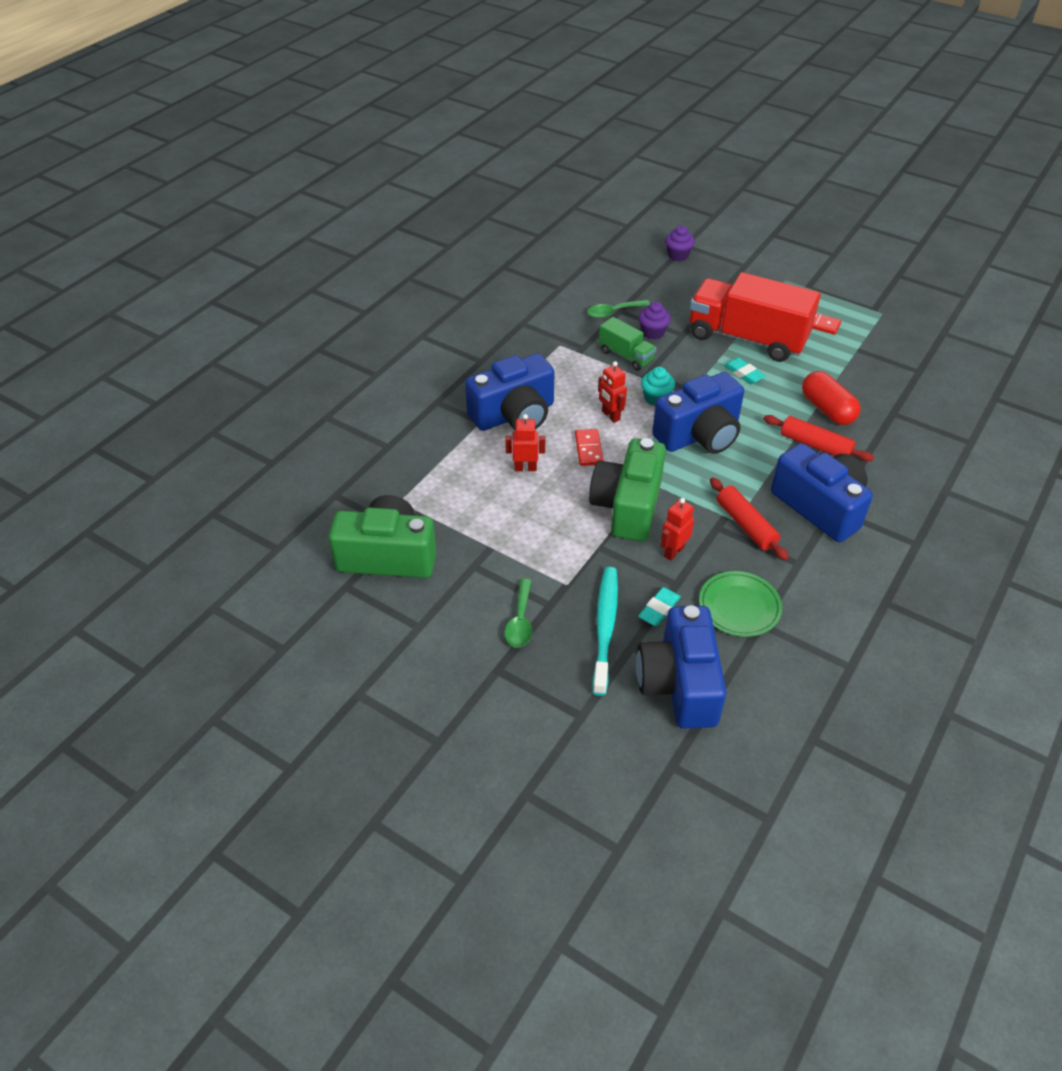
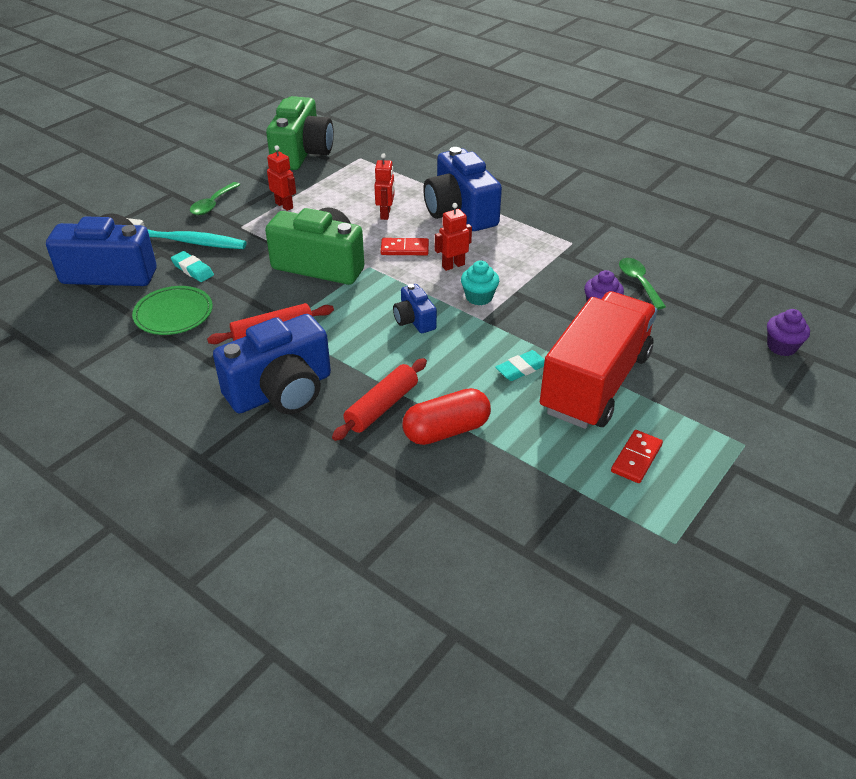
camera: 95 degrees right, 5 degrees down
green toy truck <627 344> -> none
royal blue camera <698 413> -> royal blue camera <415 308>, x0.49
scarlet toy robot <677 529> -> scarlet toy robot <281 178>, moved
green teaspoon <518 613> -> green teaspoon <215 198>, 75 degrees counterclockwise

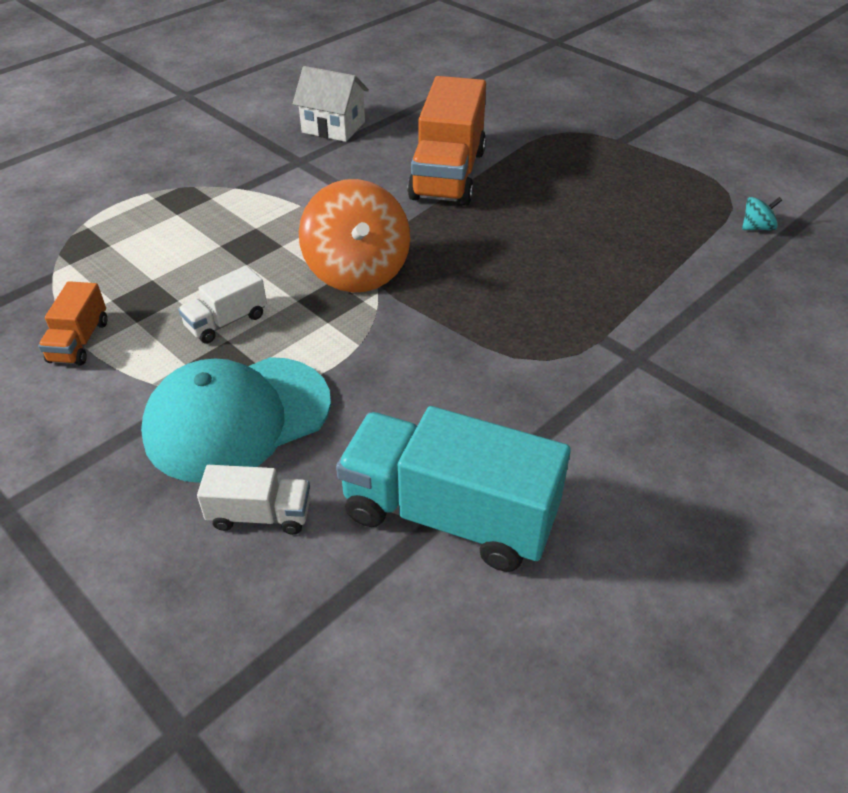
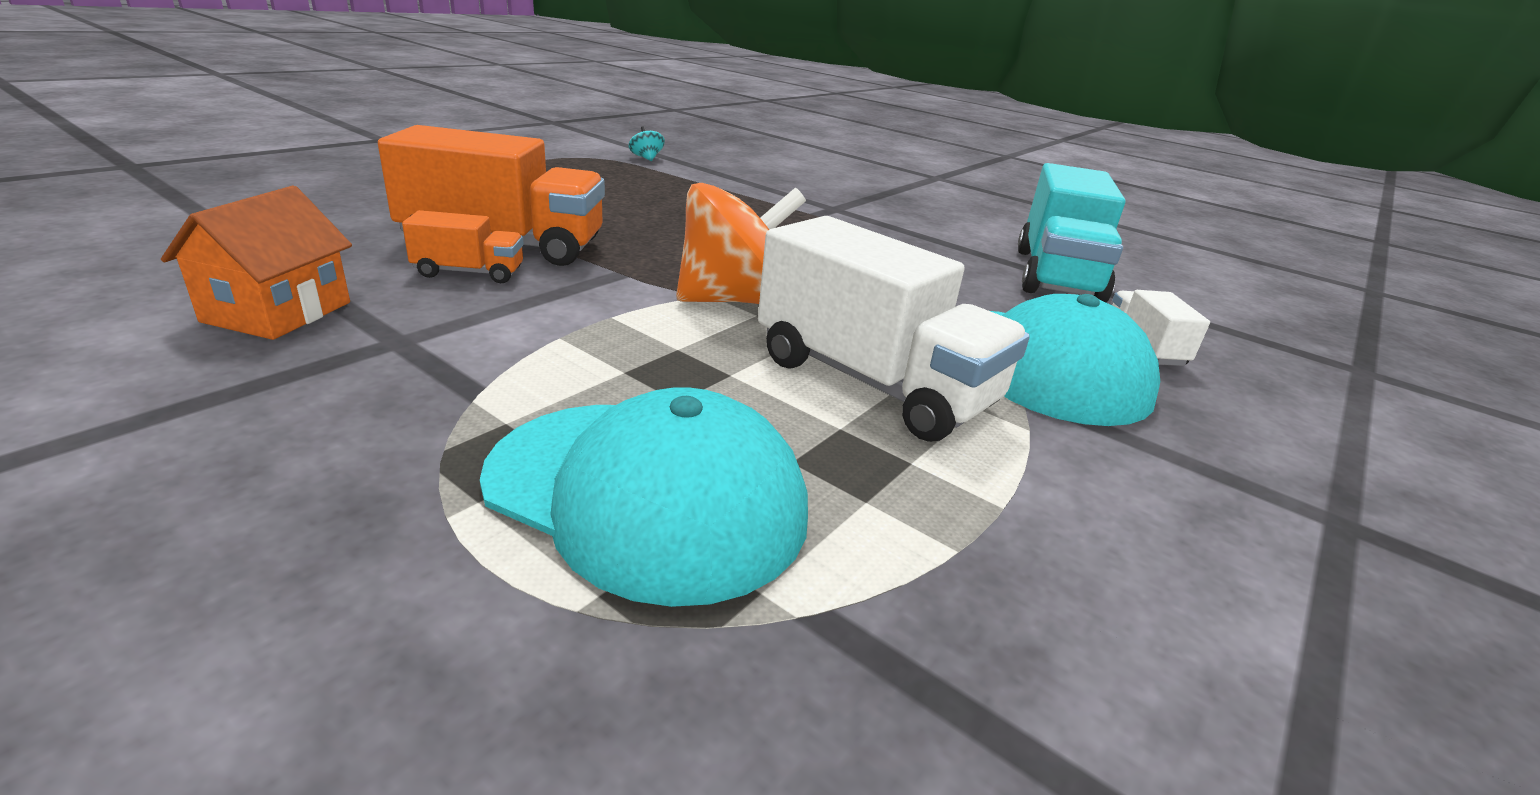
camera: 100 degrees left, 15 degrees down
snow-white toy house <331 104> -> bright orange toy house <256 263>
snow-white toy truck <222 305> -> snow-white toy truck <894 329>, x2.04
bright orange toy truck <72 323> -> bright orange toy truck <463 246>, moved
none -> turquoise peaked cap <644 497>

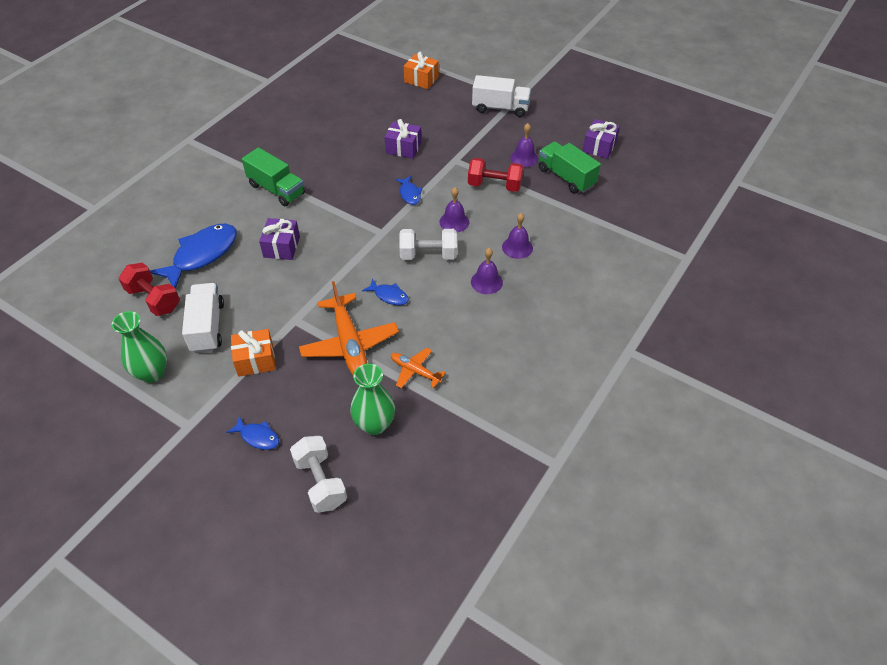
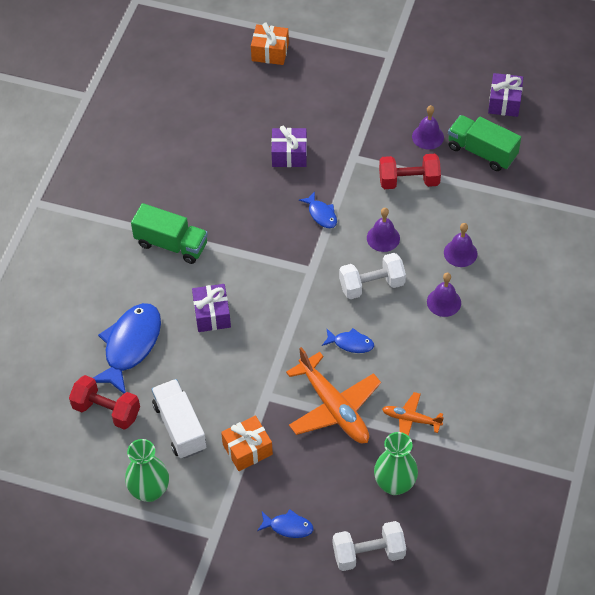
camera: 15 degrees left, 5 degrees up
snow-white toy truck <501 96> -> none
snow-white free weight <318 474> -> snow-white free weight <369 546>, 60 degrees counterclockwise

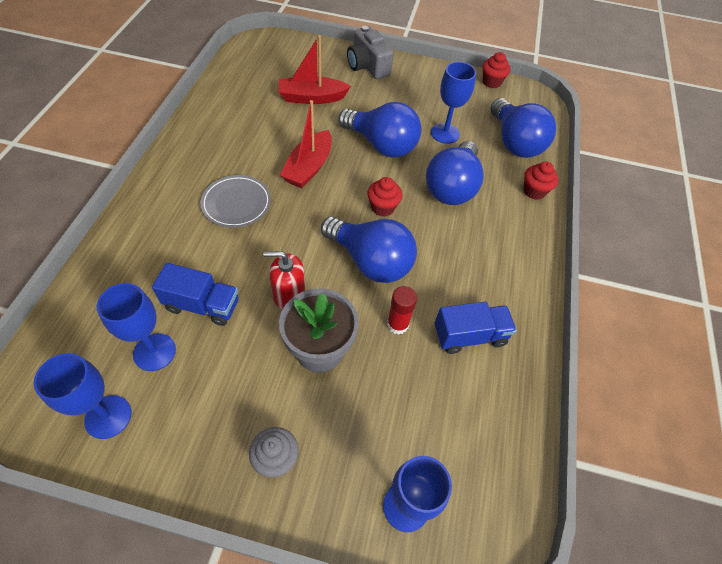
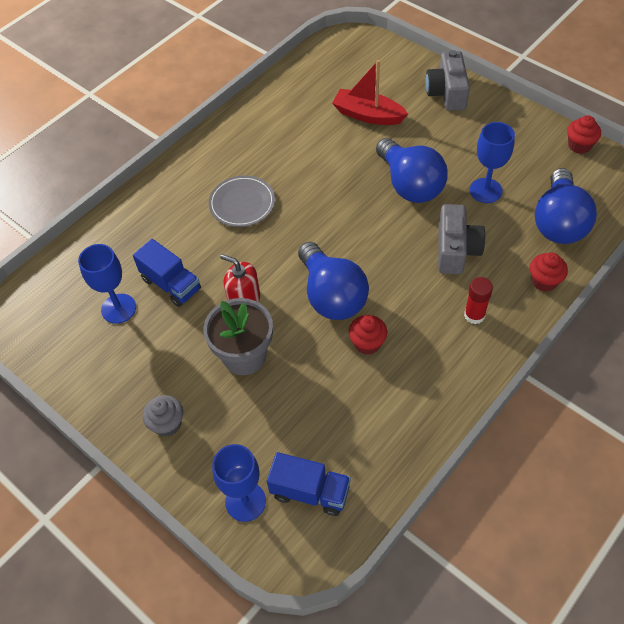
camera: 35 degrees right, 0 degrees up
scarlet toy boat <306 144> -> none
royal blue lightbulb <454 173> -> gray camera <462 239>
scarlet fairy cake <384 197> -> scarlet fairy cake <368 335>, moved
scarlet stick of glue <402 310> -> scarlet stick of glue <478 300>, moved
royal blue toy truck <476 328> -> royal blue toy truck <309 484>, moved
royal blue chalice <82 396> -> none

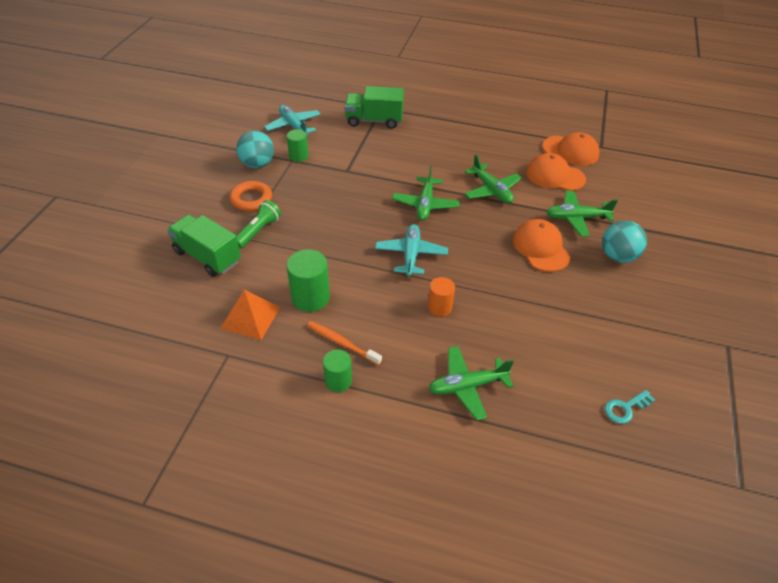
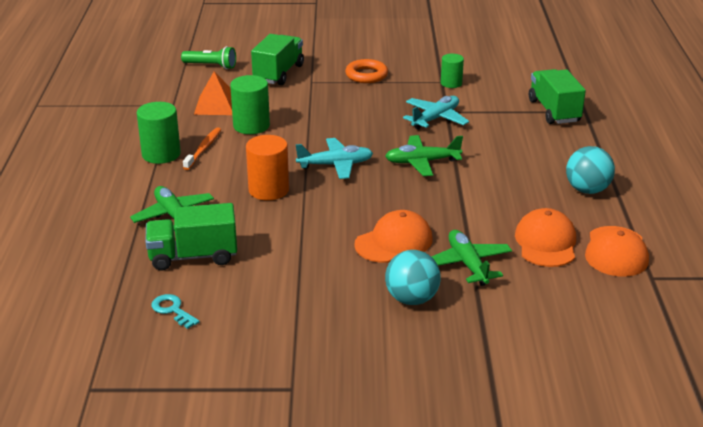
camera: 75 degrees right, 15 degrees down
turquoise toy plane <292 120> -> turquoise toy plane <436 113>, moved
turquoise play ball <255 149> -> turquoise play ball <590 170>, moved
green toy plane <493 179> -> none
green pocket torch <258 224> -> green pocket torch <208 57>, moved
bright orange solid cylinder <441 296> -> bright orange solid cylinder <267 167>, x1.58
green solid cylinder <337 371> -> green solid cylinder <159 133>, x1.58
none -> green toy truck <191 237>

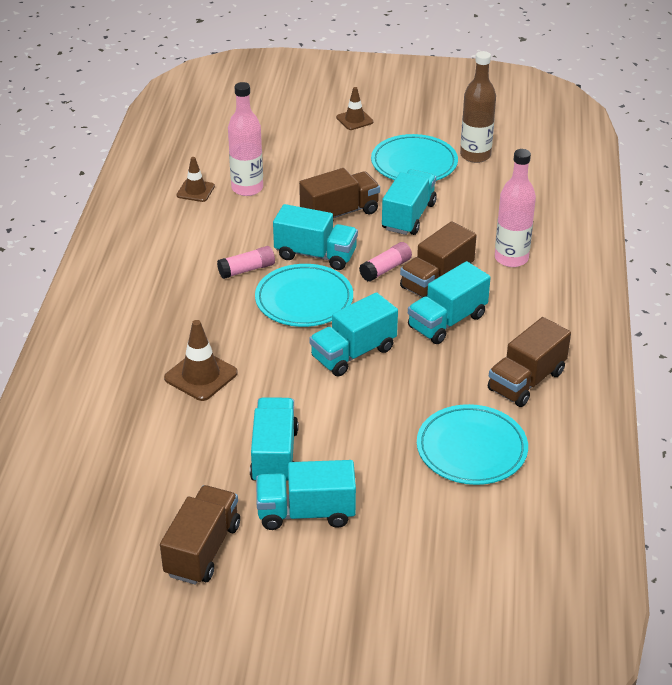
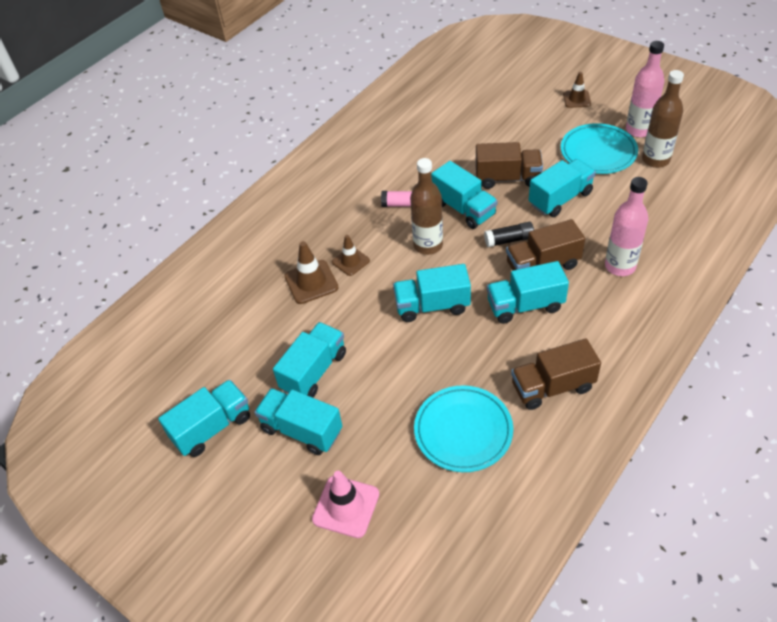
camera: 35 degrees right, 10 degrees up
rosy bottle <245 139> -> rosy bottle <645 89>, moved
brown road cone <195 179> -> brown road cone <351 255>, moved
rosy stick of glue <385 262> -> black stick of glue <509 234>
turquoise plate <304 295> -> brown bottle <426 206>
brown toy truck <200 535> -> turquoise toy truck <204 418>
none -> rosy road cone <345 504>

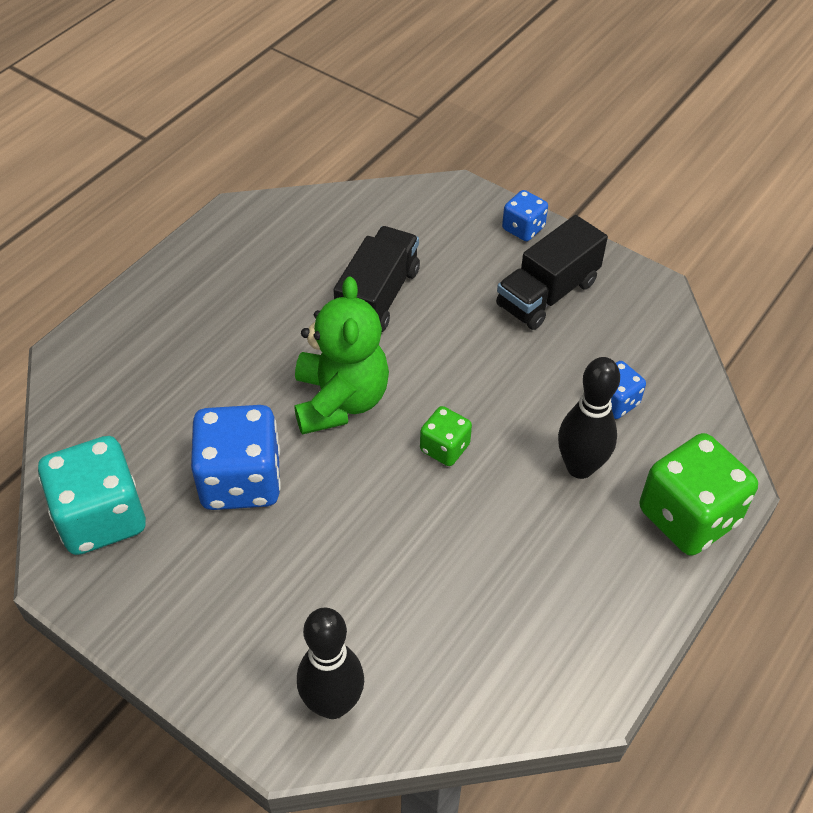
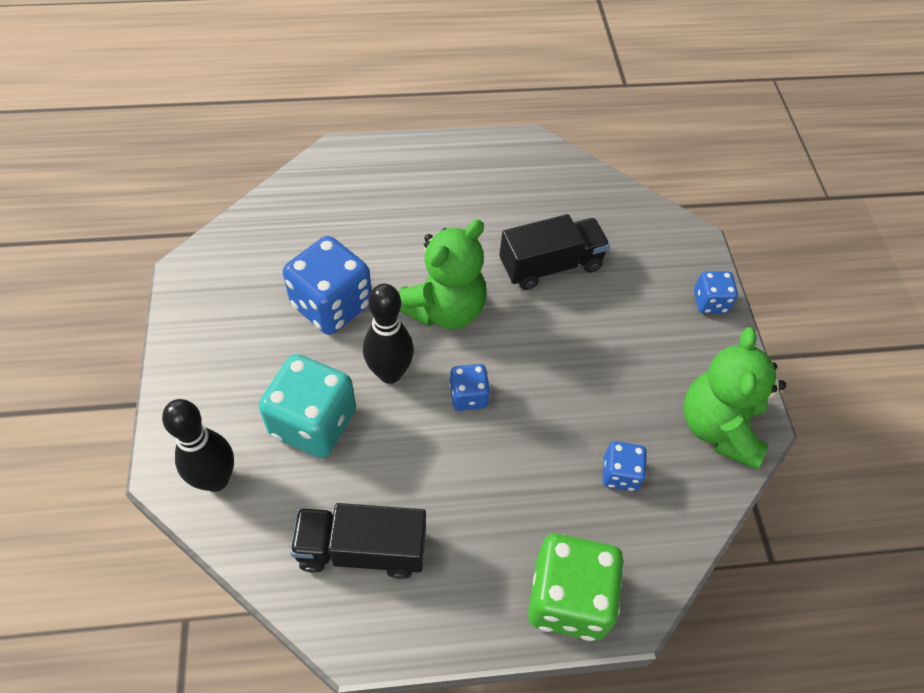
camera: 45 degrees right, 5 degrees up
black toy truck <552 272> -> black toy truck <358 541>, moved
black tenpin <589 418> -> black tenpin <388 334>, moved
green game die <446 436> -> royal blue game die <469 387>
turquoise game die <92 495> -> turquoise game die <307 406>, moved
none -> green teddy <734 398>

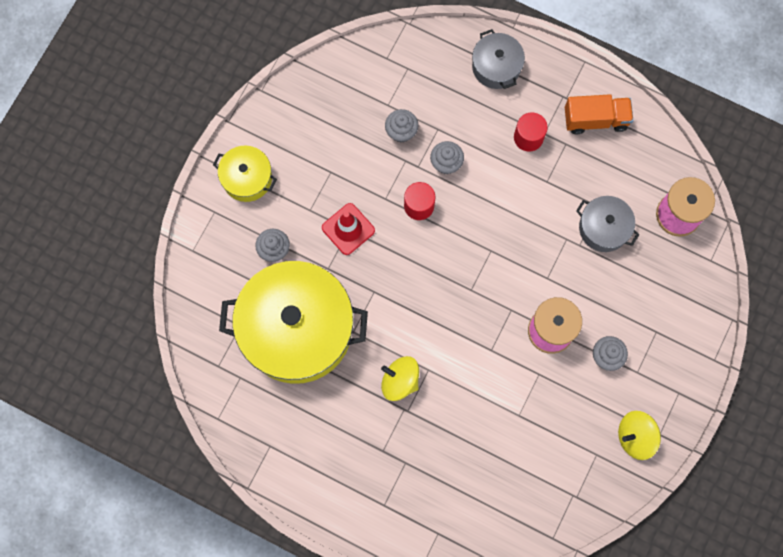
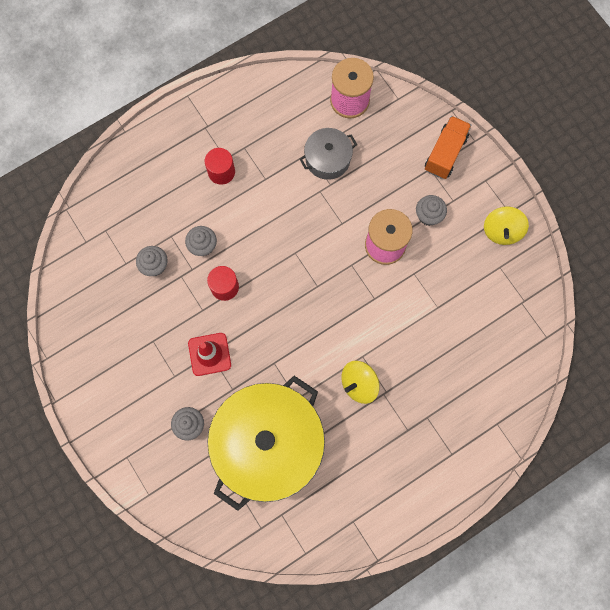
camera: 60 degrees left, 0 degrees up
gray cooking pot <498 59> -> none
bright orange toy truck <599 114> -> bright orange toy truck <448 147>, moved
yellow cooking pot <245 174> -> none

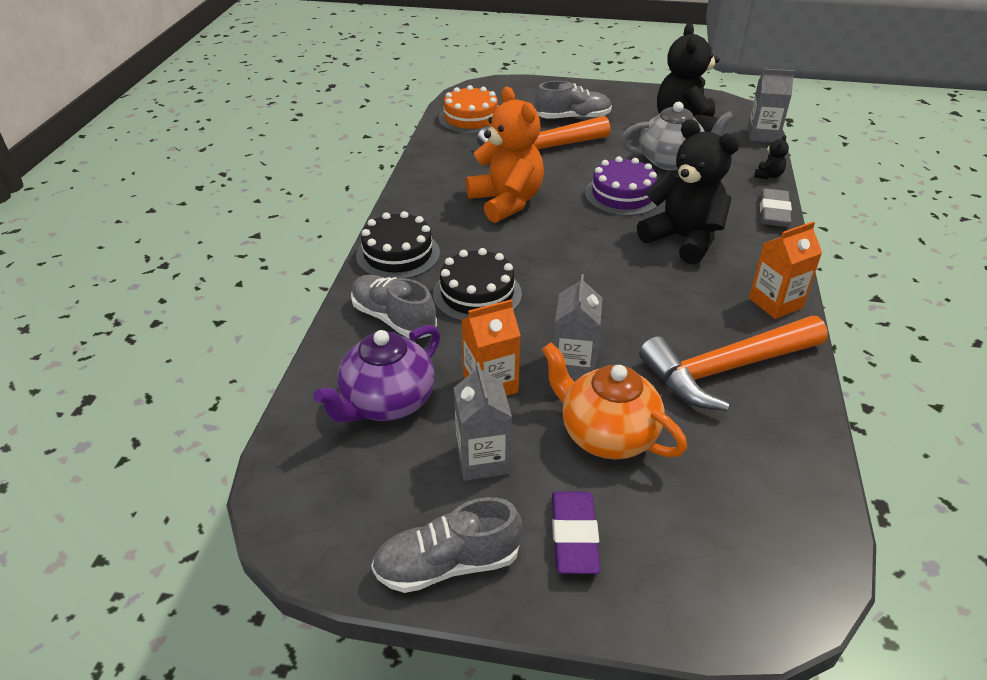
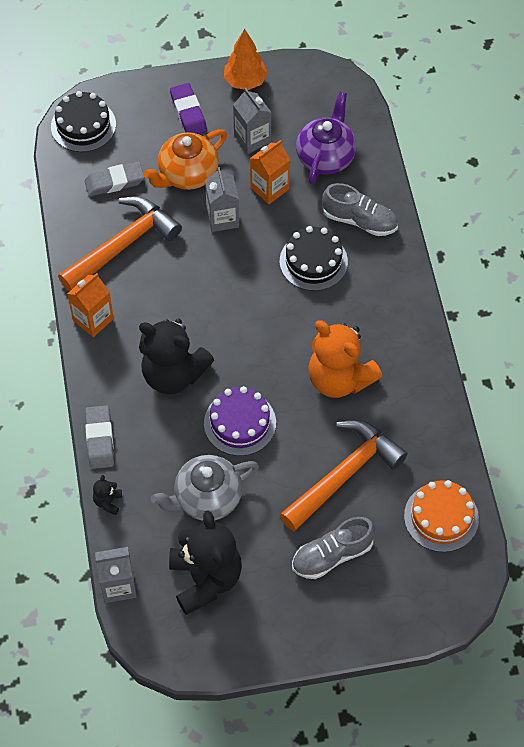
camera: 160 degrees right, 20 degrees up
black layer cake <398 245> -> black layer cake <83 121>, moved
bright orange china teapot <614 400> -> bright orange china teapot <185 159>, 120 degrees clockwise
gray sneaker <446 545> -> bright orange fir tree <246 59>
none -> gray pencil eraser <114 179>

